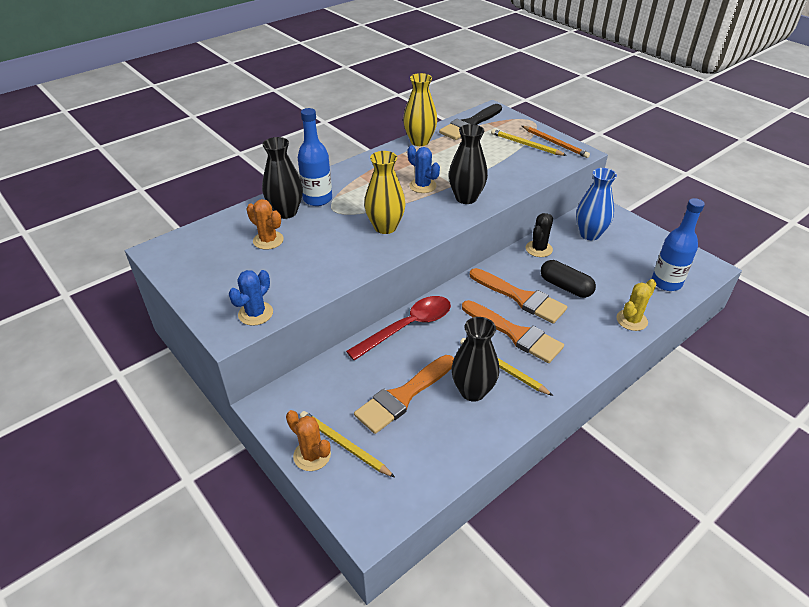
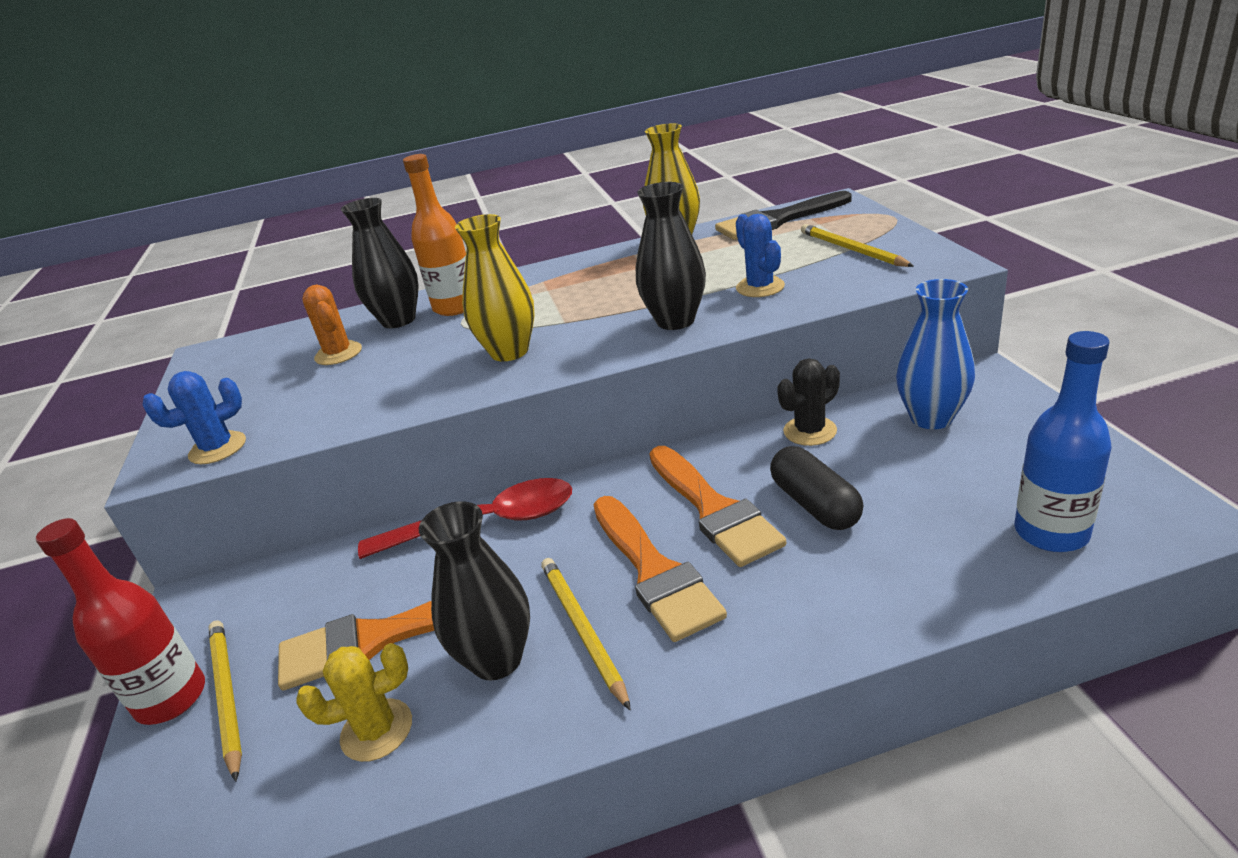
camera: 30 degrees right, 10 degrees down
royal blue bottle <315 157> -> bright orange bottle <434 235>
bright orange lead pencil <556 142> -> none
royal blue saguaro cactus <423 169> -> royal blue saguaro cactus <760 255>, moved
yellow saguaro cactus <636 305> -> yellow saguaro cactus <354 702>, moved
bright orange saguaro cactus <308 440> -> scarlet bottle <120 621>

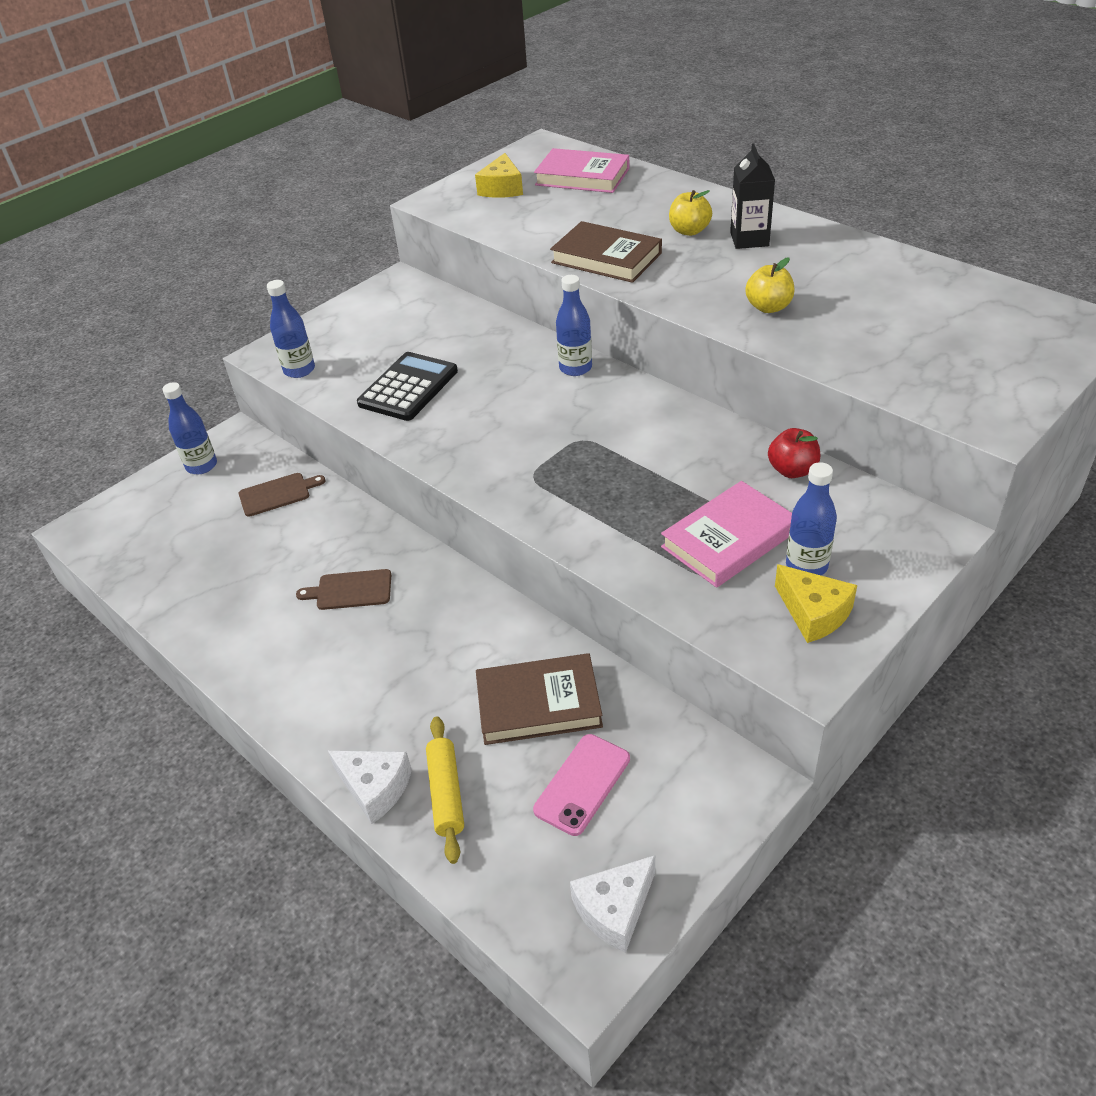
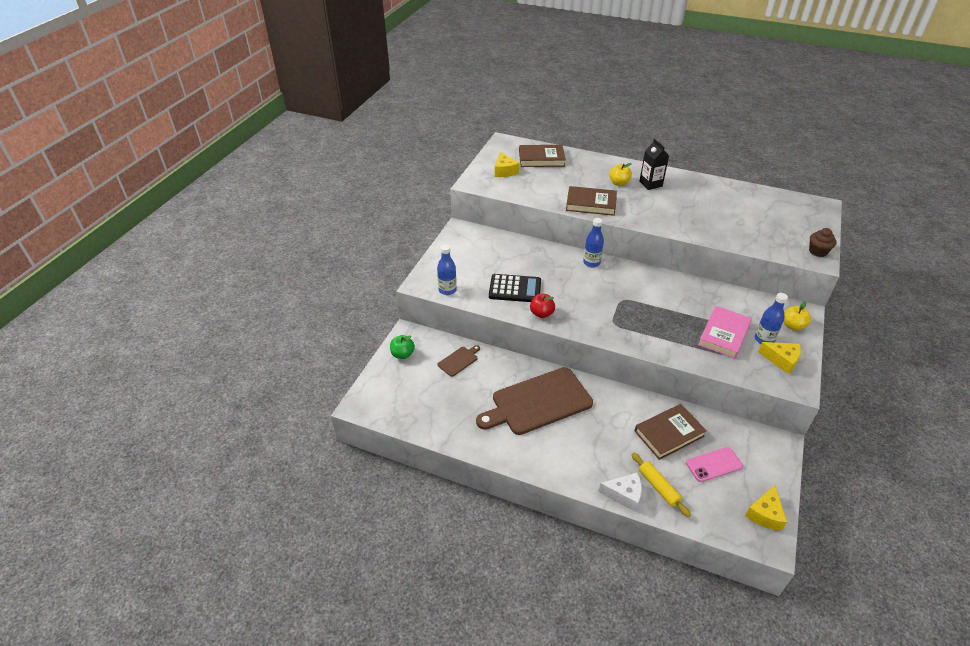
camera: 25 degrees left, 0 degrees up
rosy book <581 170> -> brown book <542 156>
yellow apple fruit <769 285> -> yellow apple fruit <797 316>, moved
black adding machine <407 386> -> black adding machine <515 288>, 90 degrees clockwise
royal blue bottle <189 428> -> green apple fruit <402 347>
scarlet apple fruit <794 453> -> scarlet apple fruit <542 306>, moved
brown cutting board <343 589> -> brown cutting board <534 401>, x2.32
rosy smartphone <581 785> -> rosy smartphone <714 464>, 60 degrees clockwise
snow-white cheese wedge <612 904> -> yellow cheese wedge <766 508>
none -> brown fairy cake <823 242>

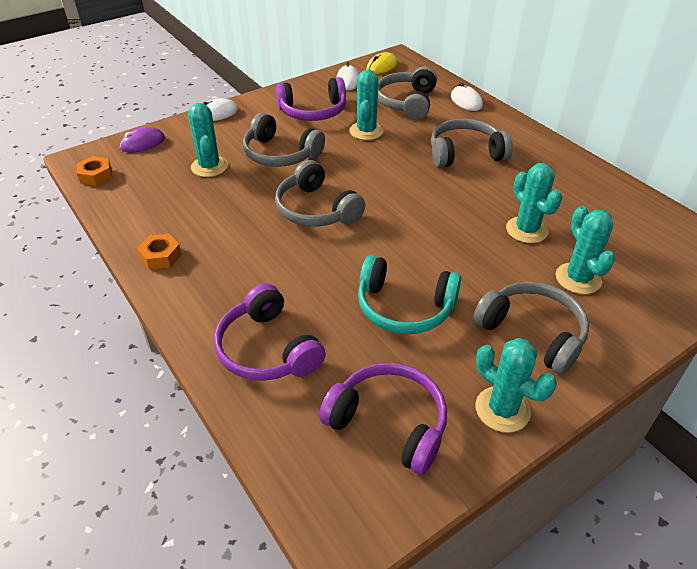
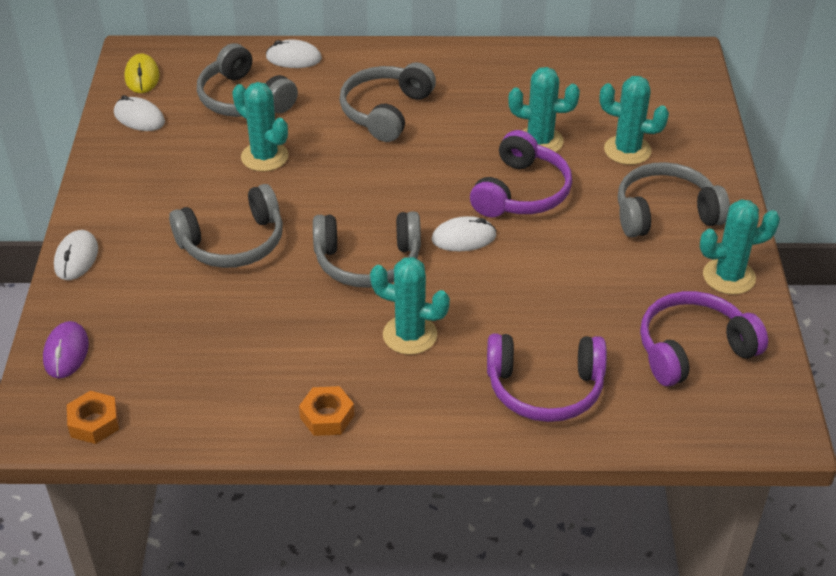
camera: 55 degrees left, 0 degrees up
royal purple over-ear headphones <311 99> -> royal purple over-ear headphones <521 173>, moved
turquoise saguaro cactus <208 140> -> turquoise saguaro cactus <410 306>, moved
turquoise over-ear headphones <409 294> -> none
none -> snow-white PC mouse <464 233>

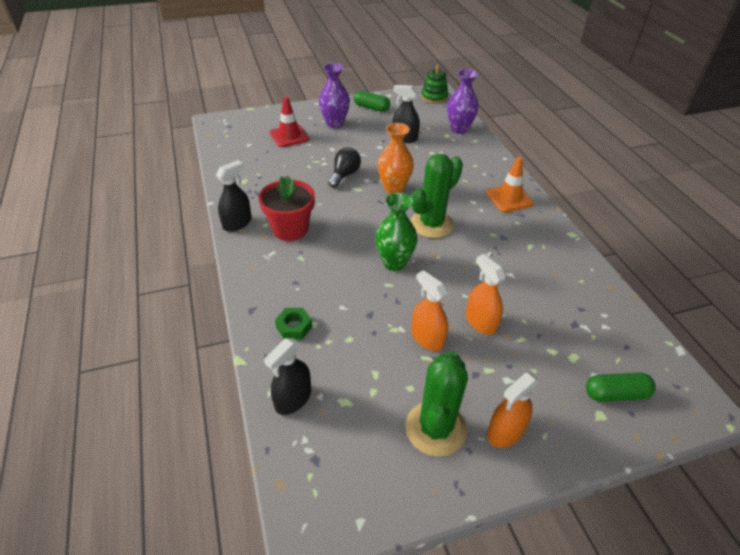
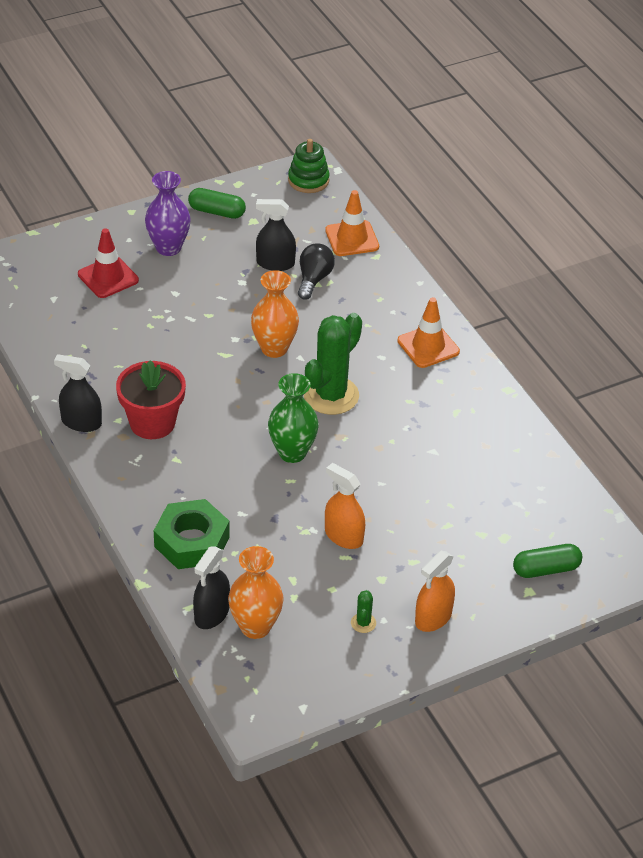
camera: 10 degrees left, 0 degrees up
royal purple flower vase <463 101> -> bright orange road cone <352 223>
black lightbulb <344 167> -> black lightbulb <316 271>, moved
black sprayer <234 196> -> black sprayer <78 393>, 105 degrees counterclockwise
bright orange sprayer <486 294> -> none
green hex nut <293 324> -> green hex nut <192 534>, x1.84
green saguaro cactus <436 404> -> green saguaro cactus <363 611>, x0.41
none -> bright orange flower vase <256 592>

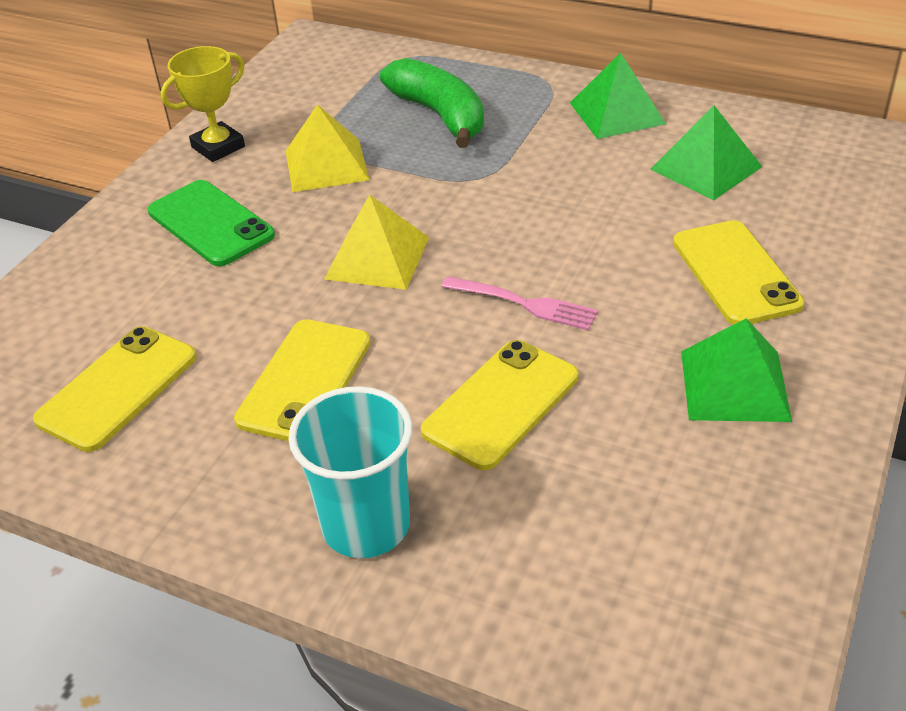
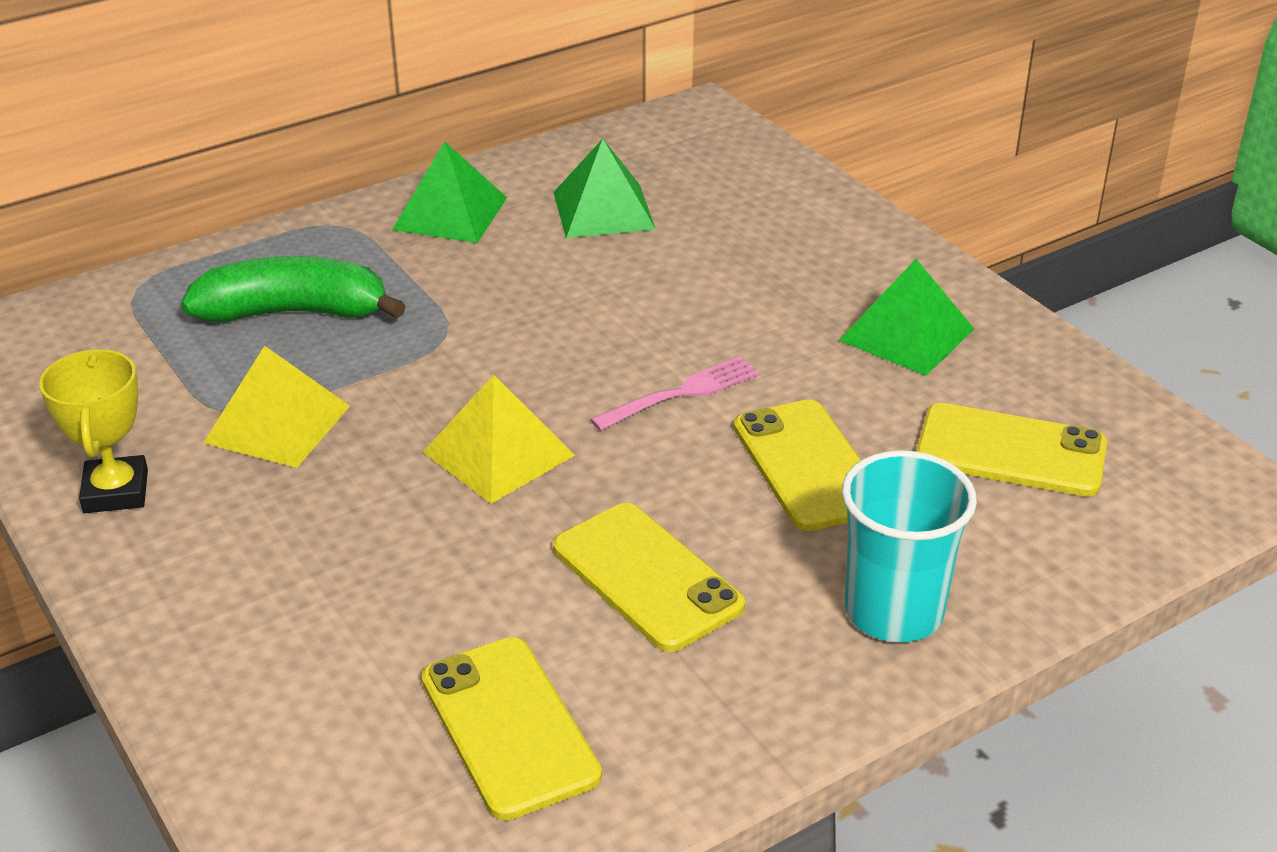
camera: 60 degrees left, 5 degrees down
green smartphone <211 223> -> none
yellow smartphone <738 272> -> yellow smartphone <1011 450>, moved

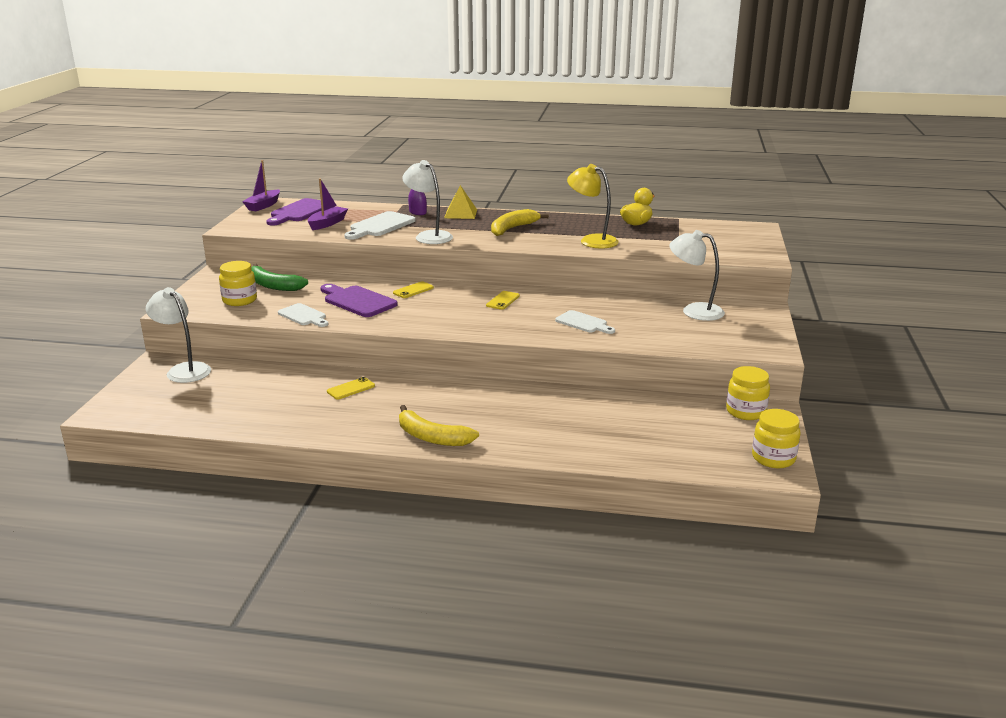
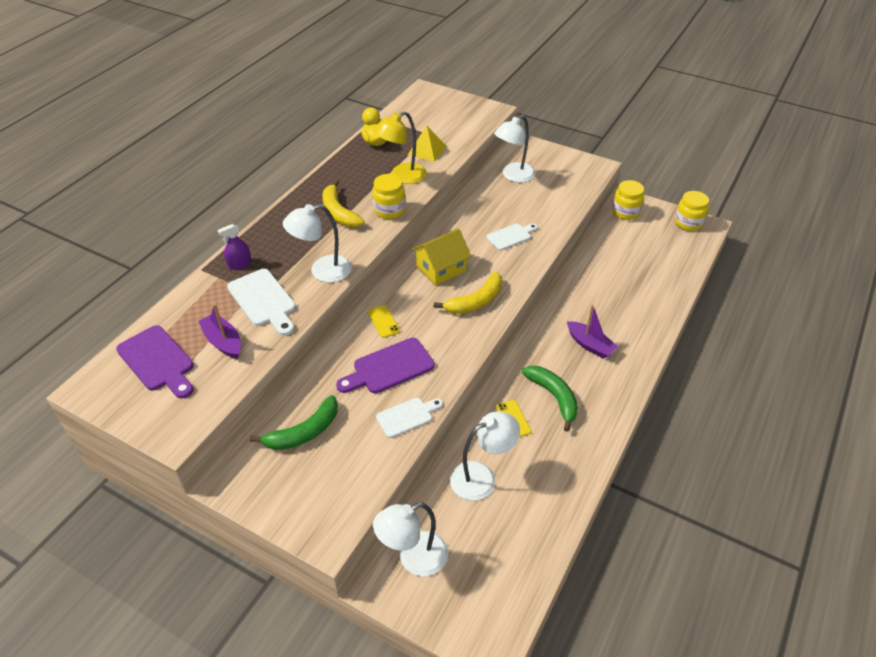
camera: 70 degrees left, 20 degrees up
royal purple toy boat <261 185> -> royal purple toy boat <592 331>, moved
yellow pyramid shape <460 202> -> yellow pyramid shape <427 144>, moved
yellow jam jar <238 283> -> yellow jam jar <389 196>, moved
yellow smartphone <503 300> -> yellow toy house <442 257>
yellow toy banana <439 425> -> yellow toy banana <468 293>, moved
none -> green toy banana <550 399>
none -> snow-white reading lamp <485 455>

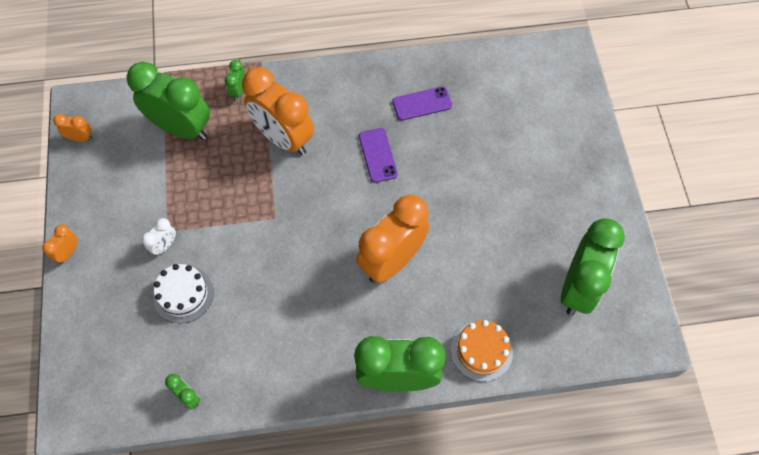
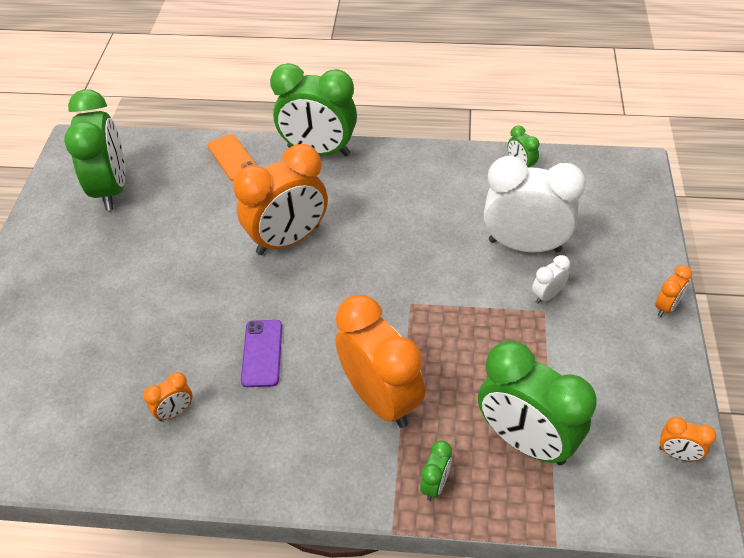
camera: 165 degrees left, 15 degrees down
royal purple smartphone <422 104> -> bright orange bedside clock <167 396>
green bedside clock <593 267> -> green bedside clock <94 150>, 135 degrees clockwise
snow-white layer cake <183 293> -> snow-white bedside clock <535 204>
bright orange layer cake <482 351> -> bright orange smartphone <232 157>

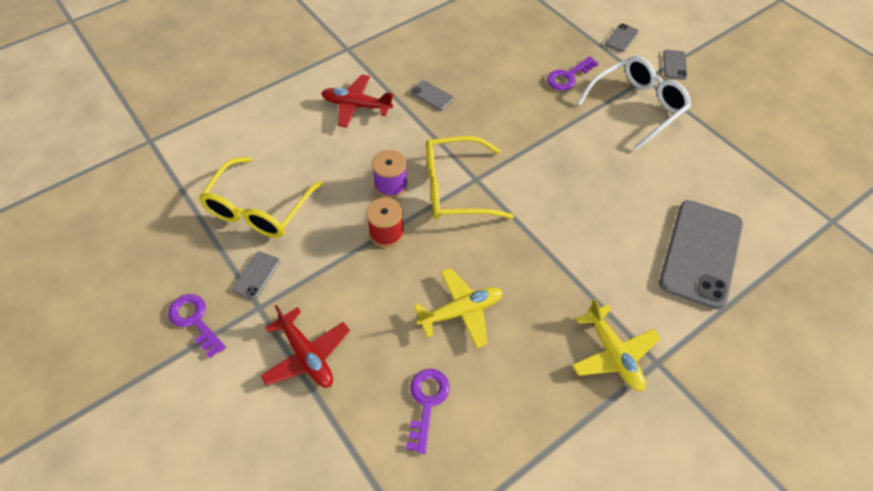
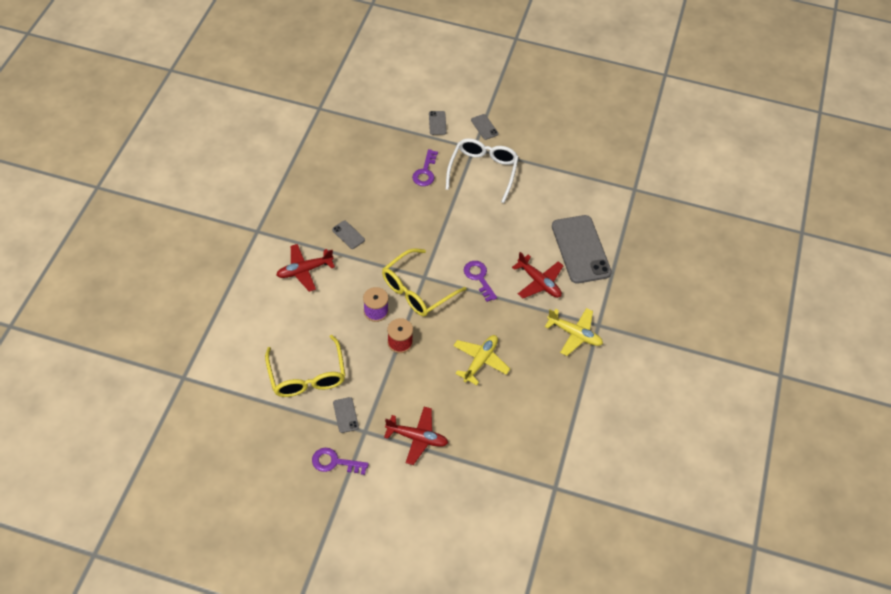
camera: 40 degrees left, 0 degrees up
gray smartphone <432 95> -> gray smartphone <348 235>, 45 degrees clockwise
royal purple door key <428 411> -> royal purple door key <480 281>, moved
none -> scarlet toy plane <537 275>

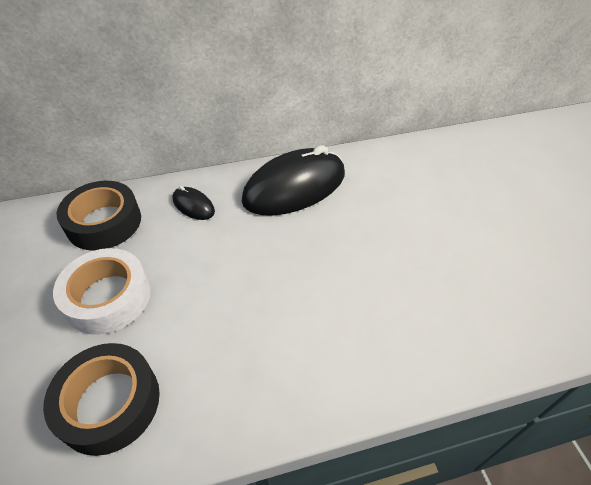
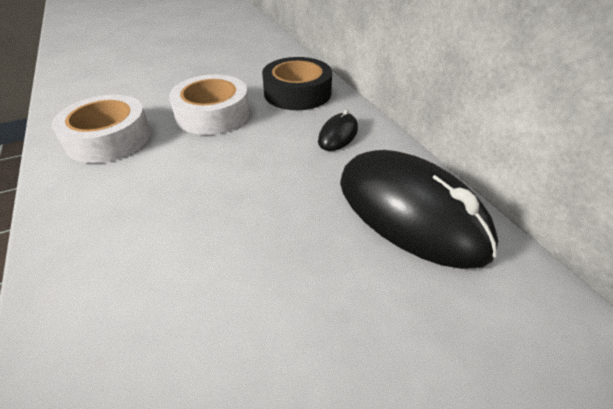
camera: 80 degrees right, 5 degrees down
black sticky tape <101 399> -> snow-white sticky tape <101 129>

